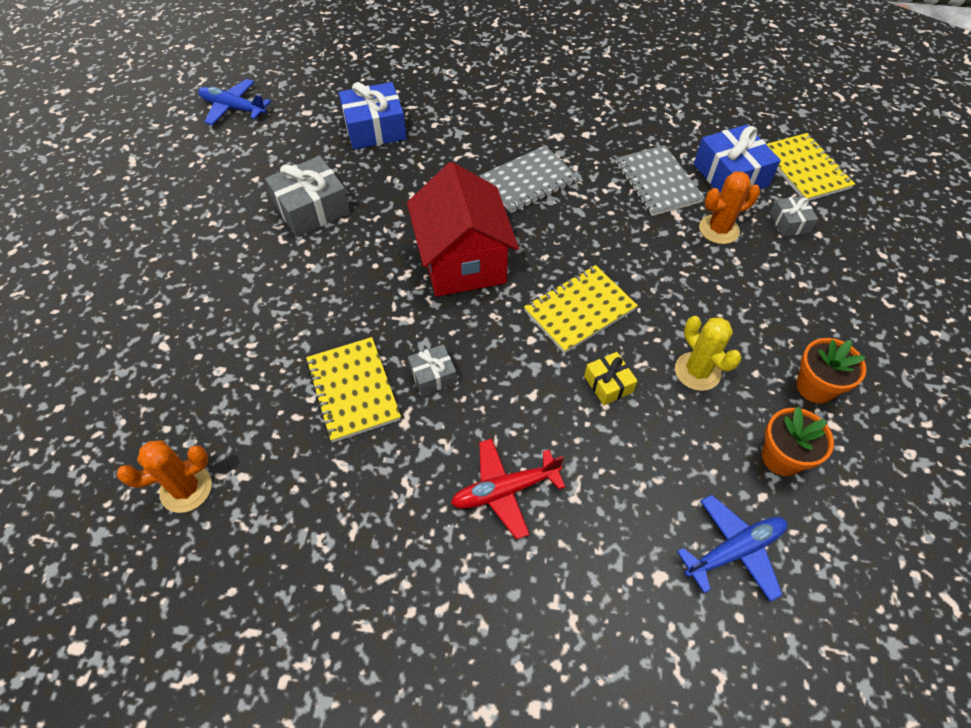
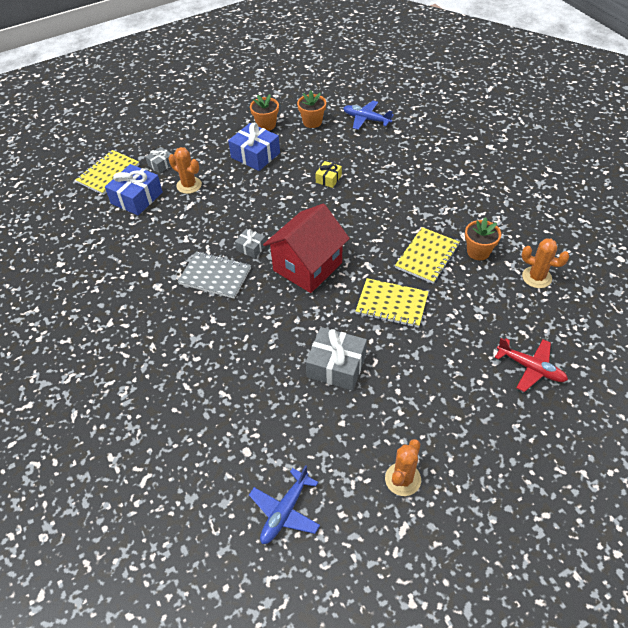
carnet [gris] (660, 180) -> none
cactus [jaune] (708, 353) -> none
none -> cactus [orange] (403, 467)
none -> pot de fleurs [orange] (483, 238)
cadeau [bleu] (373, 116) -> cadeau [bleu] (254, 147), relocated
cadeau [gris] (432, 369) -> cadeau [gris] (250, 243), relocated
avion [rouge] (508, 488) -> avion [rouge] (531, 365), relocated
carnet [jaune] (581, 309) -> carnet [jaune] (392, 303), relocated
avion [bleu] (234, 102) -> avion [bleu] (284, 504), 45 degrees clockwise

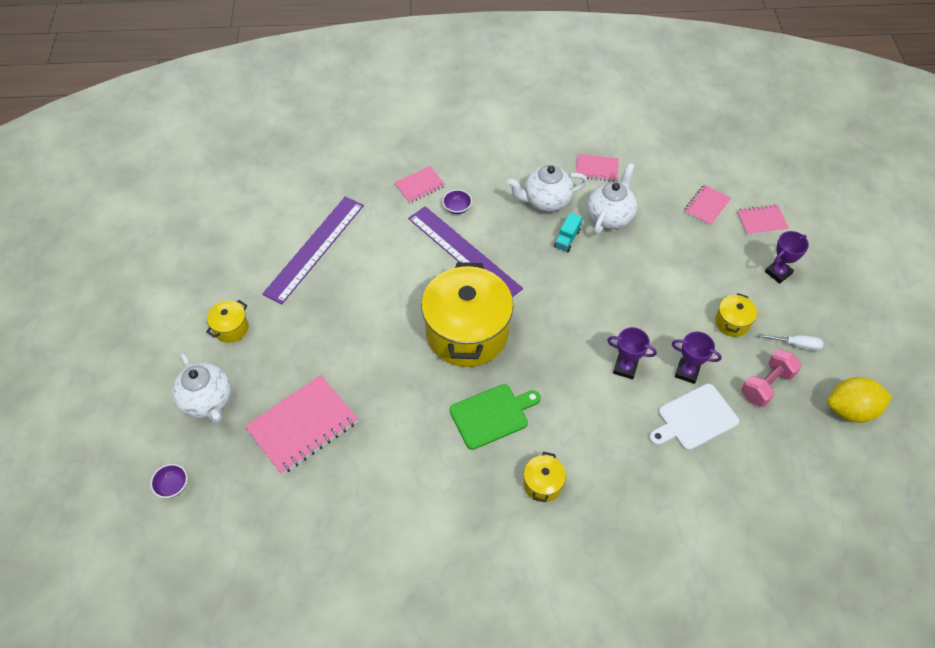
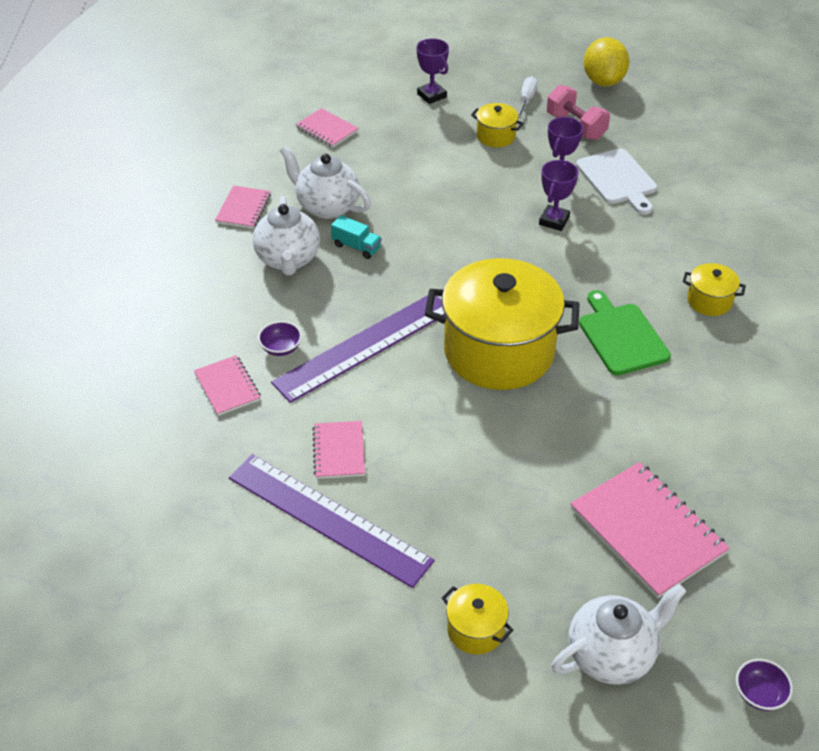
carnet [rose] (763, 219) -> carnet [rose] (338, 450), relocated

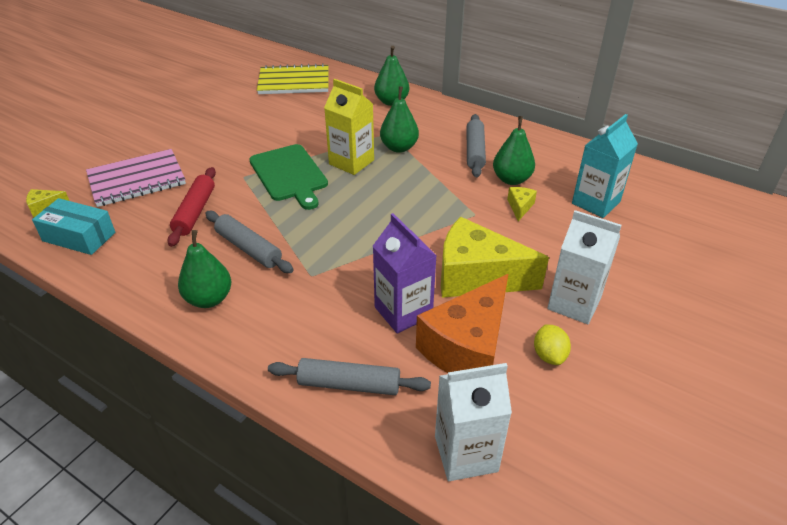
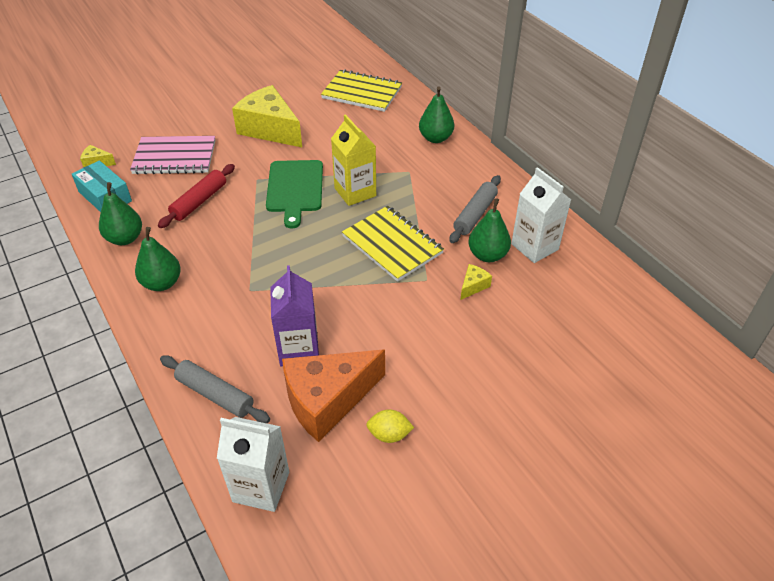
rouleau à pâtisserie [gris] (249, 242) -> none
brique de lait [turquoise] (605, 166) -> none
none -> carnet [jaune] (393, 244)
poire [vert] (399, 119) -> poire [vert] (120, 213), relocated
fromage [jaune] (495, 257) -> fromage [jaune] (267, 116), relocated
brique de lait [blanc] (584, 267) -> brique de lait [blanc] (541, 215), relocated
citron [jaune] (552, 345) -> citron [jaune] (390, 426), 75 degrees clockwise

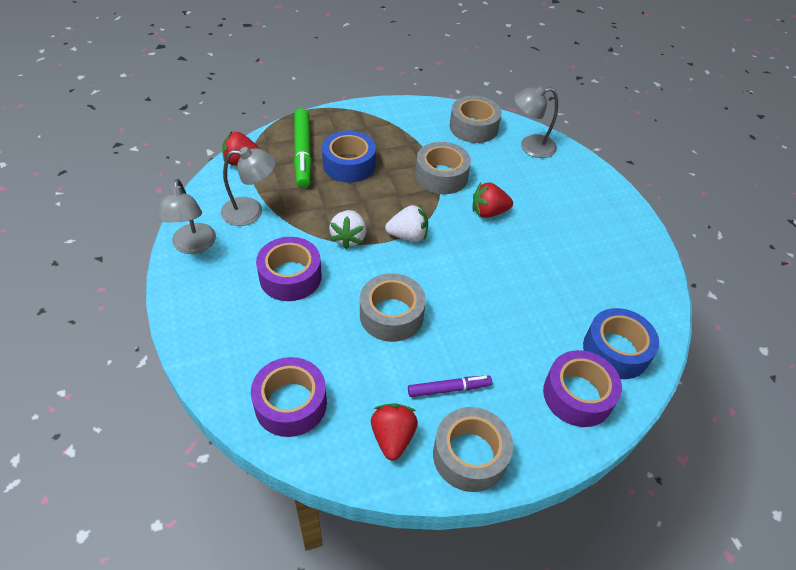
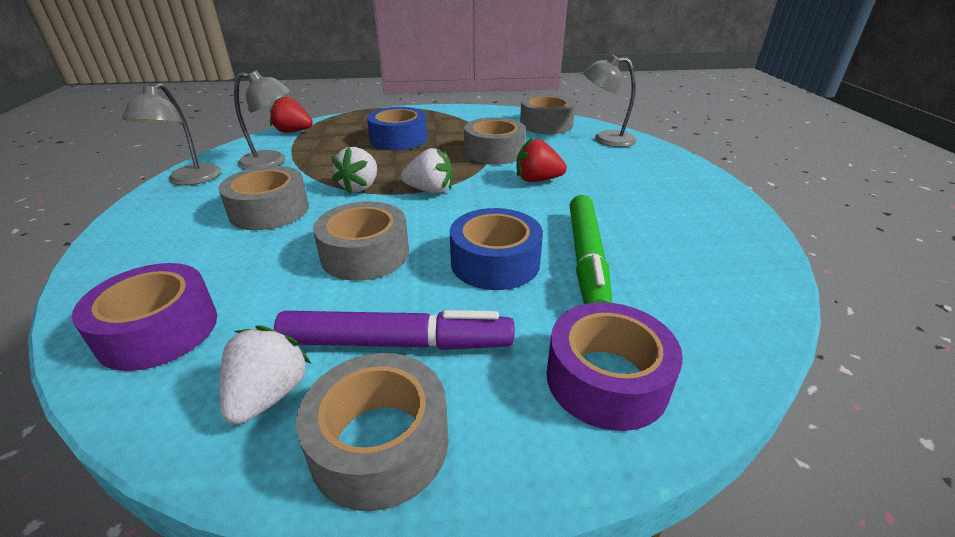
feutre [vert] (303, 148) -> feutre [vert] (591, 249), relocated
ruban adhésif [bleu] (621, 343) -> ruban adhésif [bleu] (496, 249), relocated
ruban adhésif [violet] (288, 269) -> ruban adhésif [gris] (264, 198)
fraise [rouge] (394, 432) -> fraise [blanc] (265, 374)
feutre [violet] (450, 386) -> feutre [violet] (394, 330), x1.72

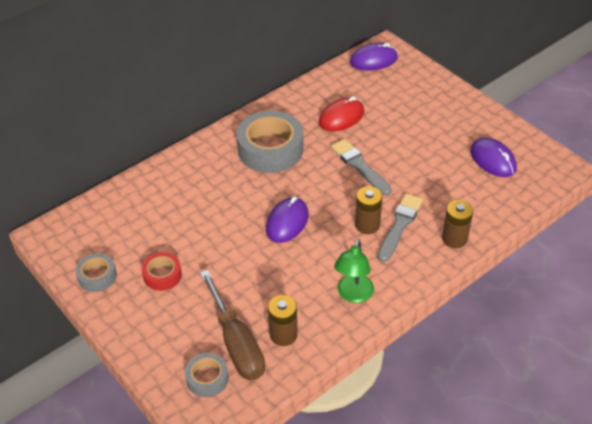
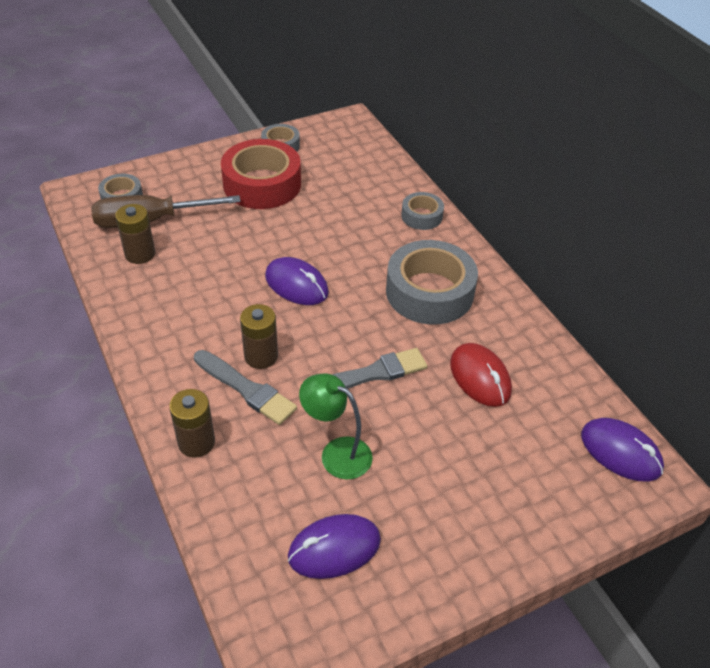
none -> ruban adhésif [gris] (422, 211)
lampe [vert] (354, 271) -> lampe [vert] (336, 427), relocated
souris [violet] (374, 57) -> souris [violet] (622, 450), 45 degrees counterclockwise
ruban adhésif [rouge] (162, 271) -> ruban adhésif [rouge] (261, 174), x1.94

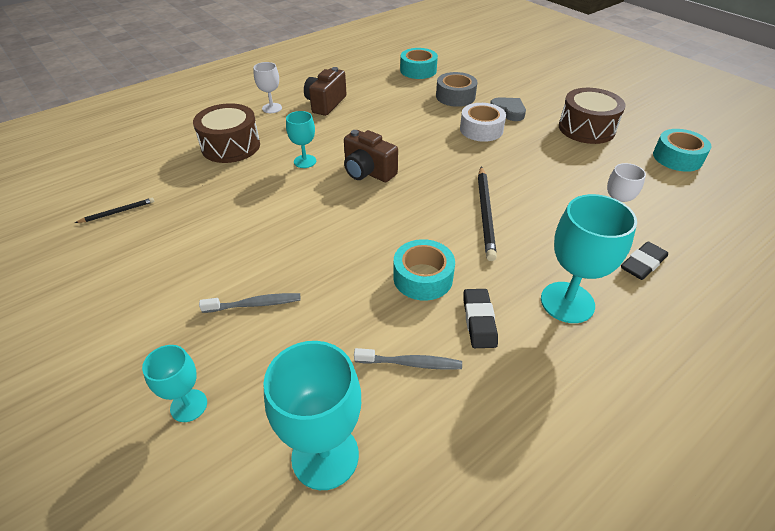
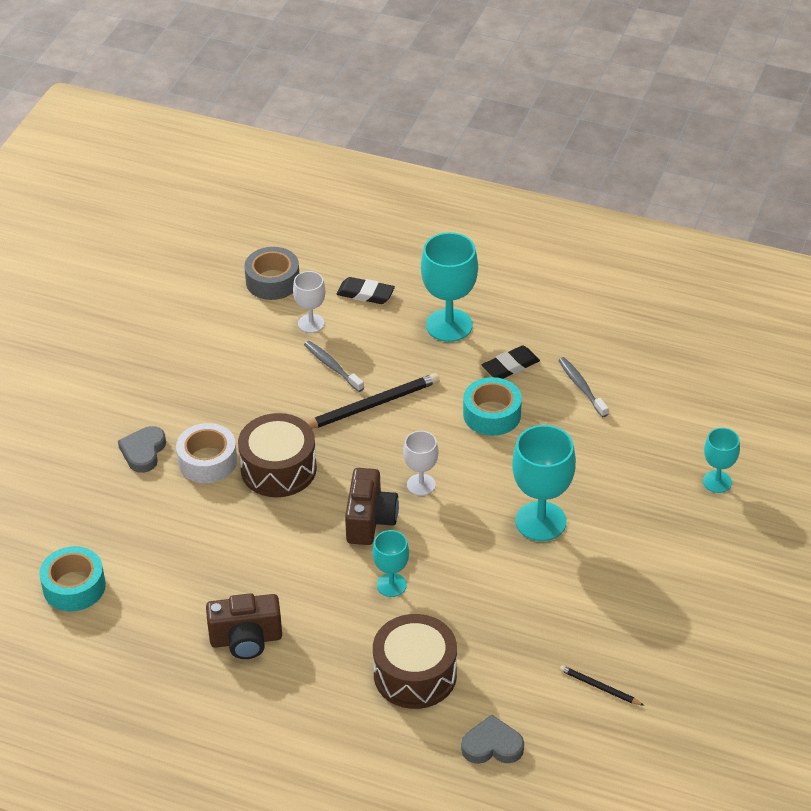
ruban adhésif [turquoise] (682, 150) -> none
none -> cœur [gris] (492, 739)
brosse à dents [gris] (250, 303) -> brosse à dents [gris] (334, 366), relocated
verre à pied [blanc] (267, 87) -> verre à pied [blanc] (420, 463), relocated
verre à pied [turquoise] (312, 415) -> verre à pied [turquoise] (544, 483), relocated
ruban adhésif [gris] (456, 89) -> ruban adhésif [gris] (271, 273), relocated
tambour [marron] (592, 116) -> tambour [marron] (277, 455), relocated

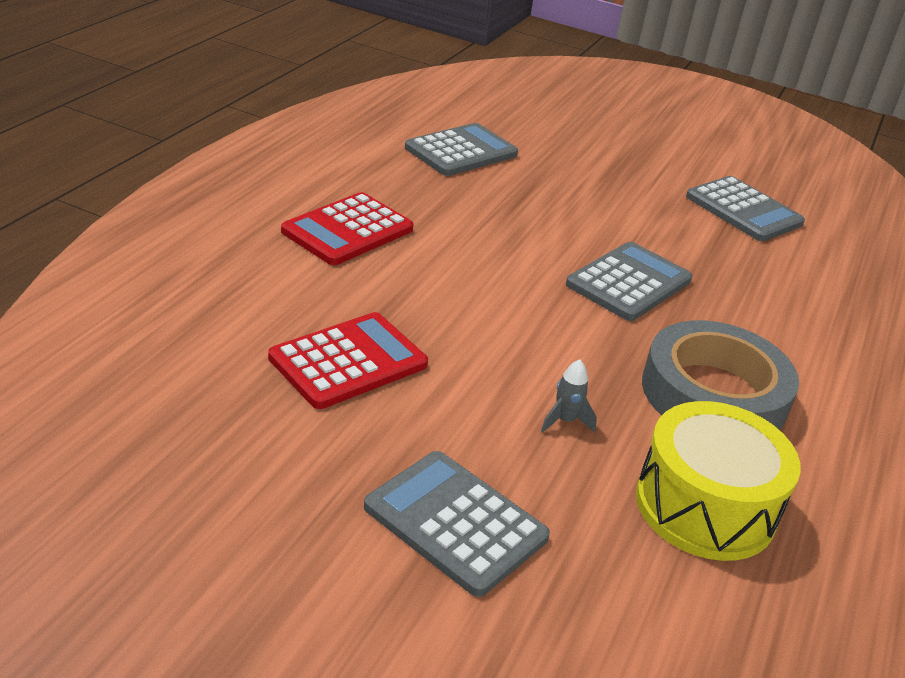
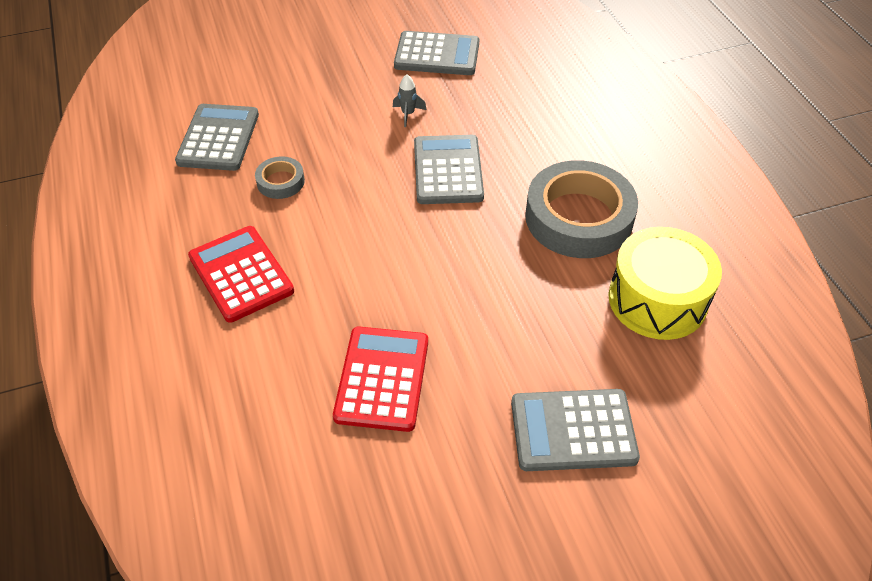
none -> ruban adhésif [gris] (280, 177)
fusée [gris] (569, 396) -> fusée [gris] (409, 100), relocated
calculatrice [rouge] (347, 228) -> calculatrice [rouge] (241, 274), 150 degrees clockwise

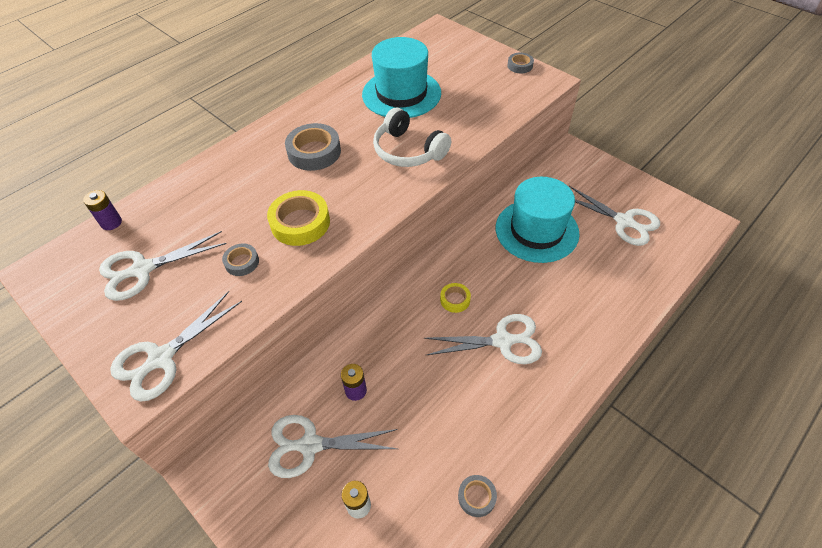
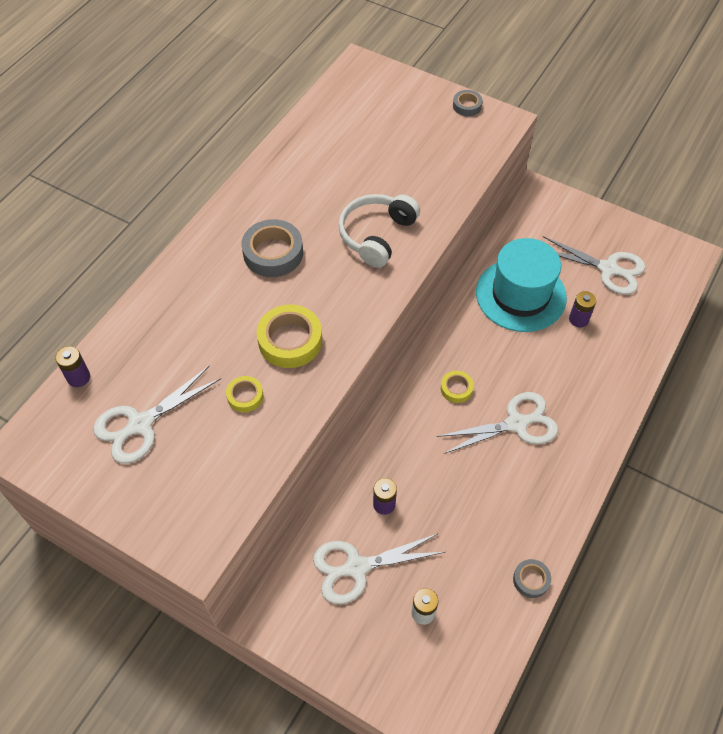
ciseaux [blanc] (176, 346) -> none
chapeau [turquoise] (401, 77) -> none
none -> pile [violet] (583, 309)
ruban adhésif [gris] (240, 260) -> ruban adhésif [jaune] (245, 394)
casque audio [blanc] (412, 137) -> casque audio [blanc] (379, 231), 90 degrees clockwise

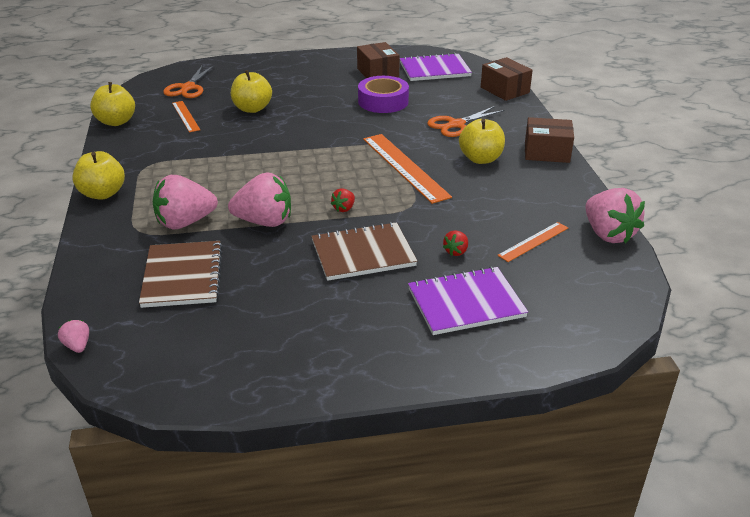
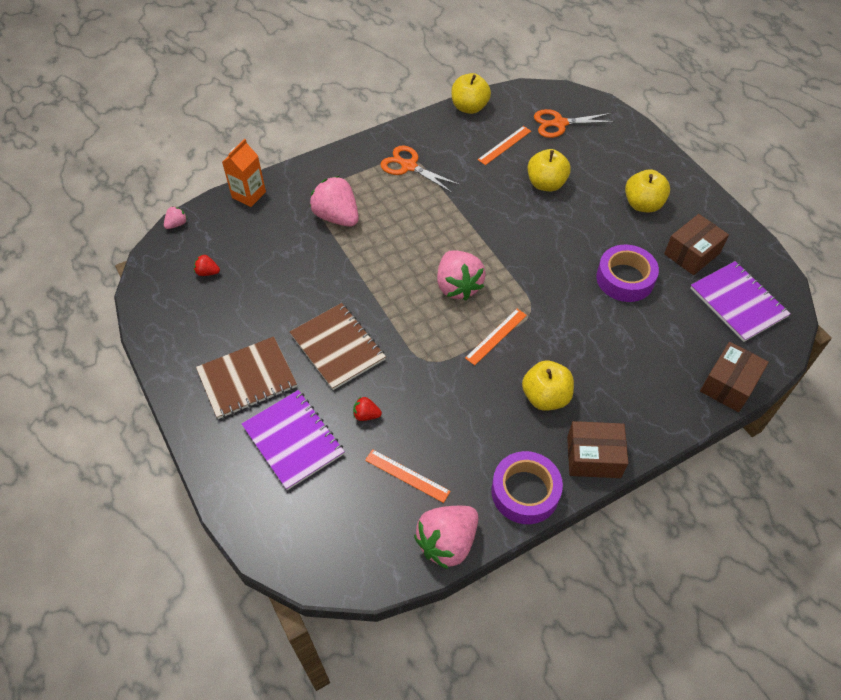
none -> brique de lait [orange] (244, 173)
none -> ruban adhésif [violet] (527, 487)
pomme [jaune] (98, 175) -> pomme [jaune] (647, 191), relocated
carnet [marron] (181, 274) -> carnet [marron] (246, 377), relocated
fraise [rose] (259, 199) -> fraise [rose] (461, 275), relocated
fraise [rouge] (343, 200) -> fraise [rouge] (207, 265), relocated
ciseaux [orange] (466, 121) -> ciseaux [orange] (420, 169), relocated
boîte [marron] (549, 140) -> boîte [marron] (597, 449), 75 degrees counterclockwise
règle [orange] (407, 169) -> règle [orange] (496, 337), x0.55

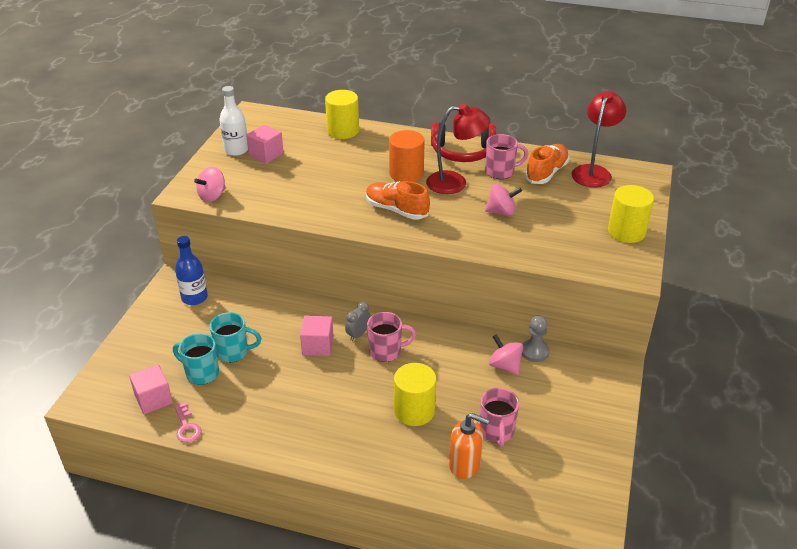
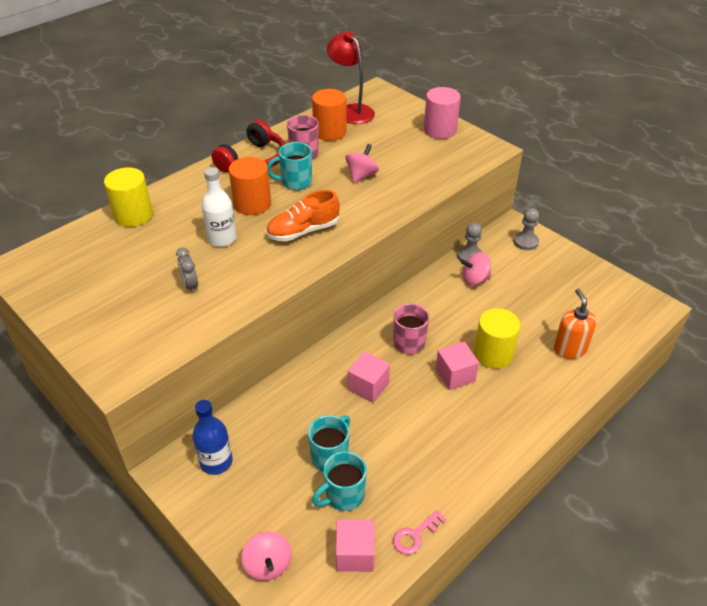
tasse [rose] (499, 417) -> none
none -> pion [gris] (526, 229)
toupie [rose] (210, 184) -> toupie [rose] (266, 556), relocated
bouteille [blanc] (234, 121) -> bouteille [blanc] (219, 207), relocated
cube [rose] (265, 144) -> cube [rose] (457, 366), relocated
réveil [gris] (358, 321) -> réveil [gris] (187, 270), relocated
lampe [rouge] (458, 149) -> tasse [turquoise] (289, 166)
chaussure [orange] (547, 164) -> cylindre [orange] (329, 115)
cylindre [jaune] (631, 214) -> cylindre [rose] (442, 113)
clé [rose] (187, 422) -> clé [rose] (419, 532), 135 degrees clockwise
distributeur de savon [orange] (469, 446) -> distributeur de savon [orange] (575, 324), 60 degrees counterclockwise

